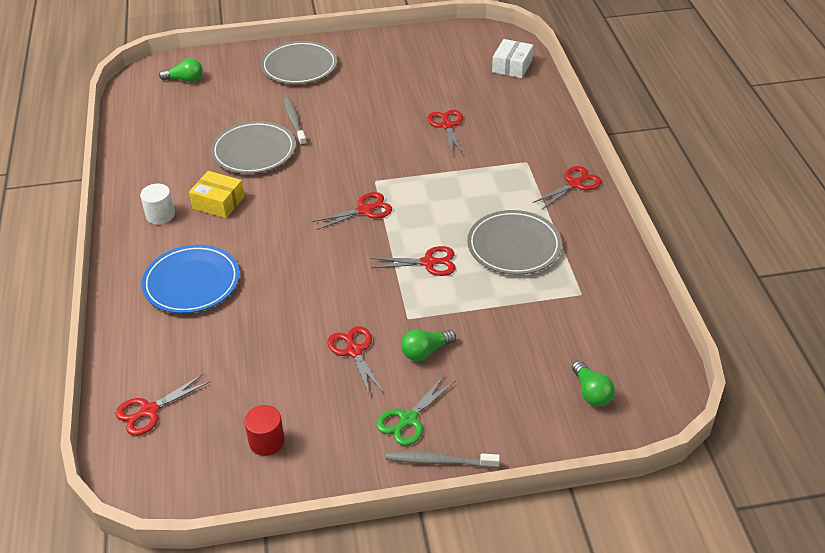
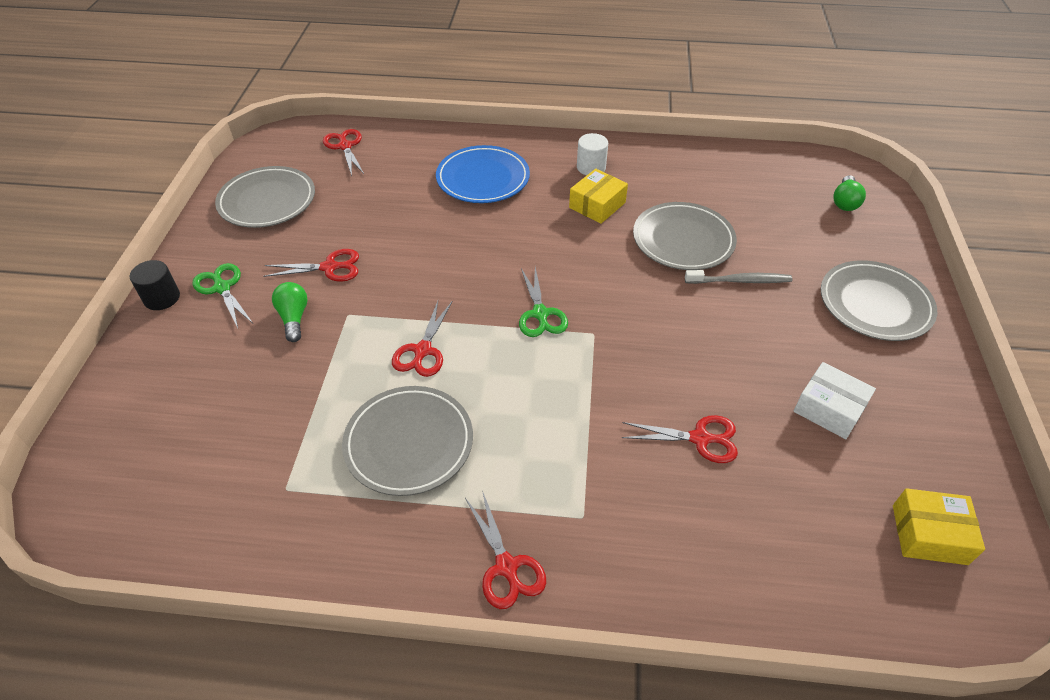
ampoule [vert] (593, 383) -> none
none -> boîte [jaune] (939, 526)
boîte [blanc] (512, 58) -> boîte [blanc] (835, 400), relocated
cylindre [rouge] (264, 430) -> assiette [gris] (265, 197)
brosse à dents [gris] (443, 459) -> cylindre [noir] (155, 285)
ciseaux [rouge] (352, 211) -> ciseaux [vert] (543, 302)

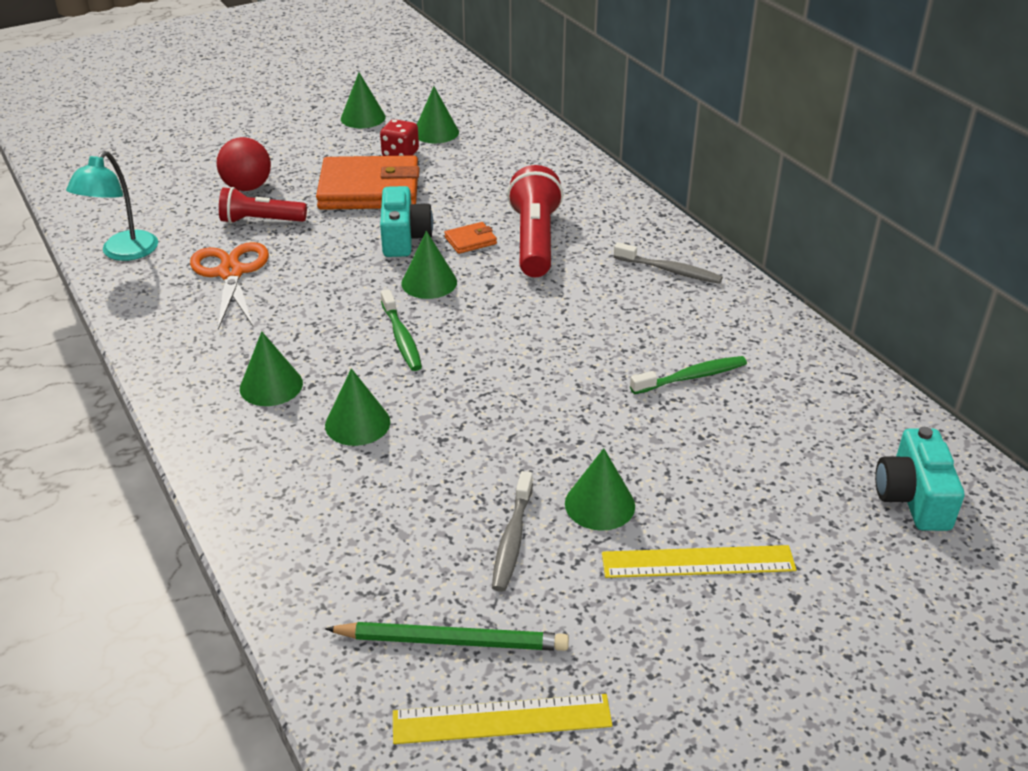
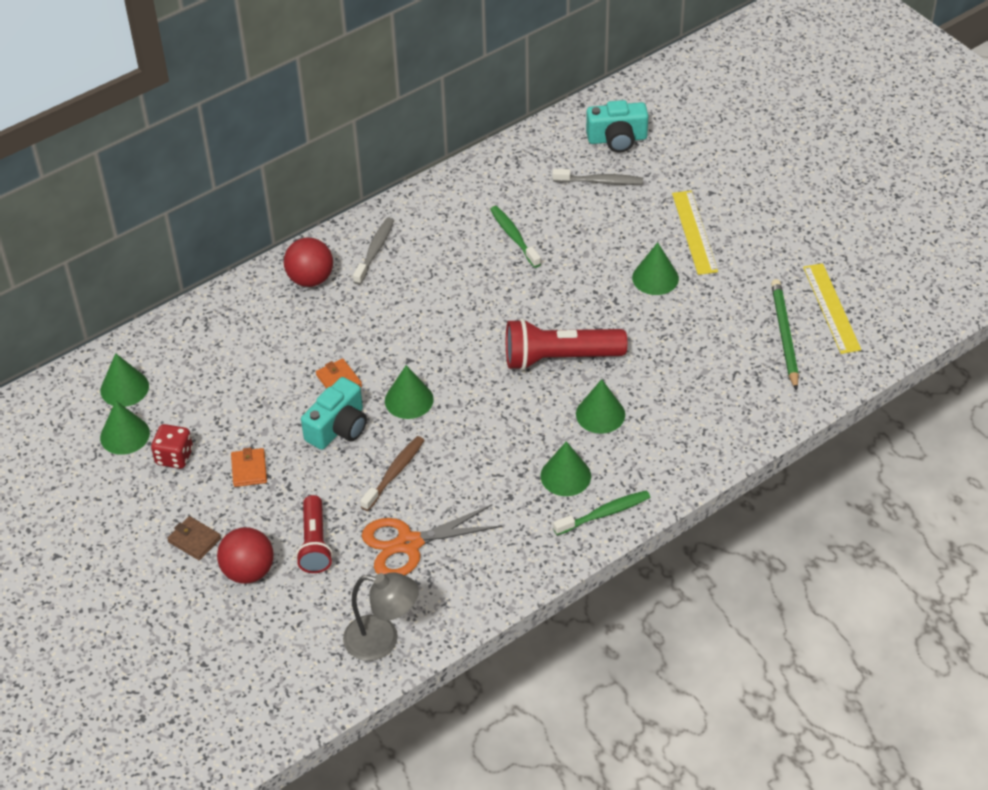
none -> portefeuille [marron] (194, 538)
none -> balle [rouge] (308, 262)
none -> brosse à dents [marron] (392, 473)
cône [vert] (363, 100) -> cône [vert] (124, 380), relocated
brosse à dents [vert] (401, 330) -> brosse à dents [vert] (601, 512), relocated
brosse à dents [gris] (512, 531) -> brosse à dents [gris] (597, 177), relocated
lampe de poche [rouge] (535, 221) -> lampe de poche [rouge] (566, 344), relocated
lampe [turquoise] (112, 206) -> lampe [gris] (381, 616)
appareil photo [turquoise] (406, 221) -> appareil photo [turquoise] (334, 413), 135 degrees clockwise
portefeuille [orange] (368, 182) -> portefeuille [orange] (249, 467), x0.42

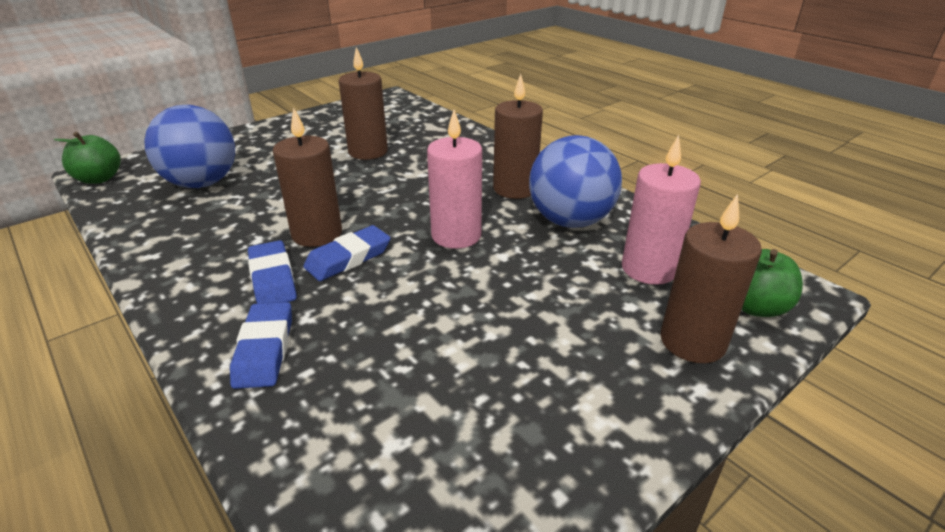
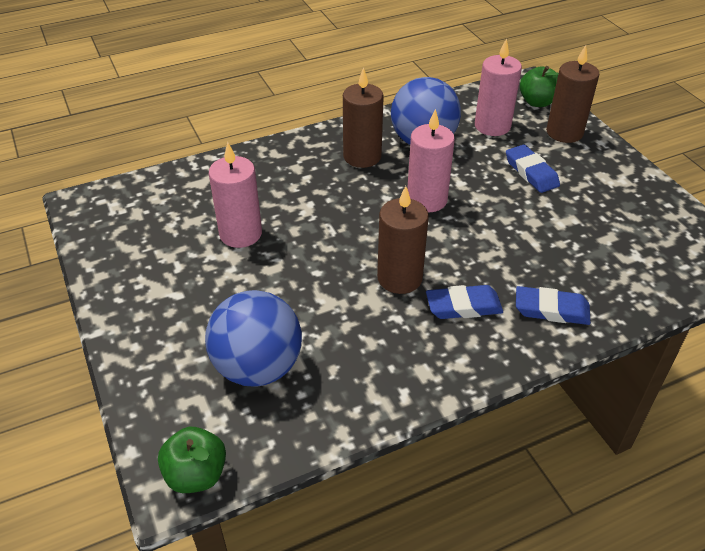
gomme [bleu] (347, 253) -> gomme [bleu] (533, 168), relocated
bougie [marron] (363, 103) -> bougie [rose] (235, 195)

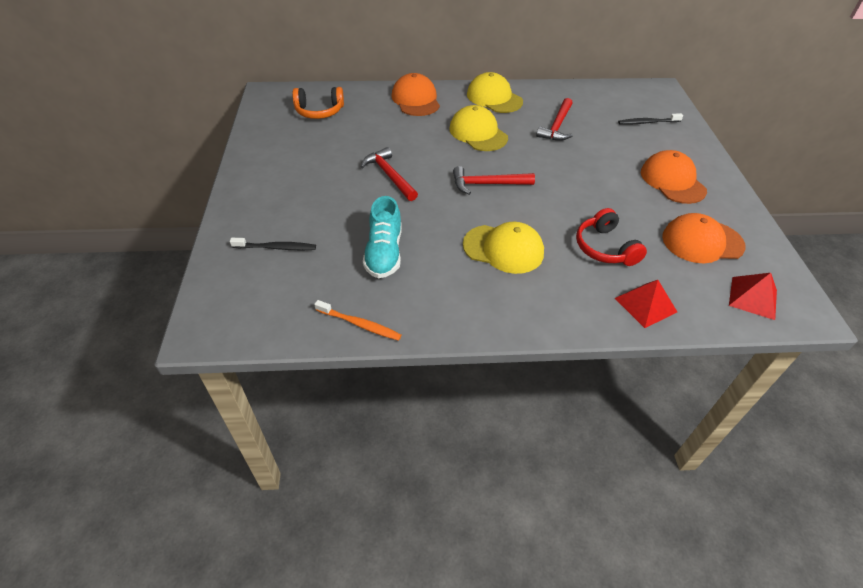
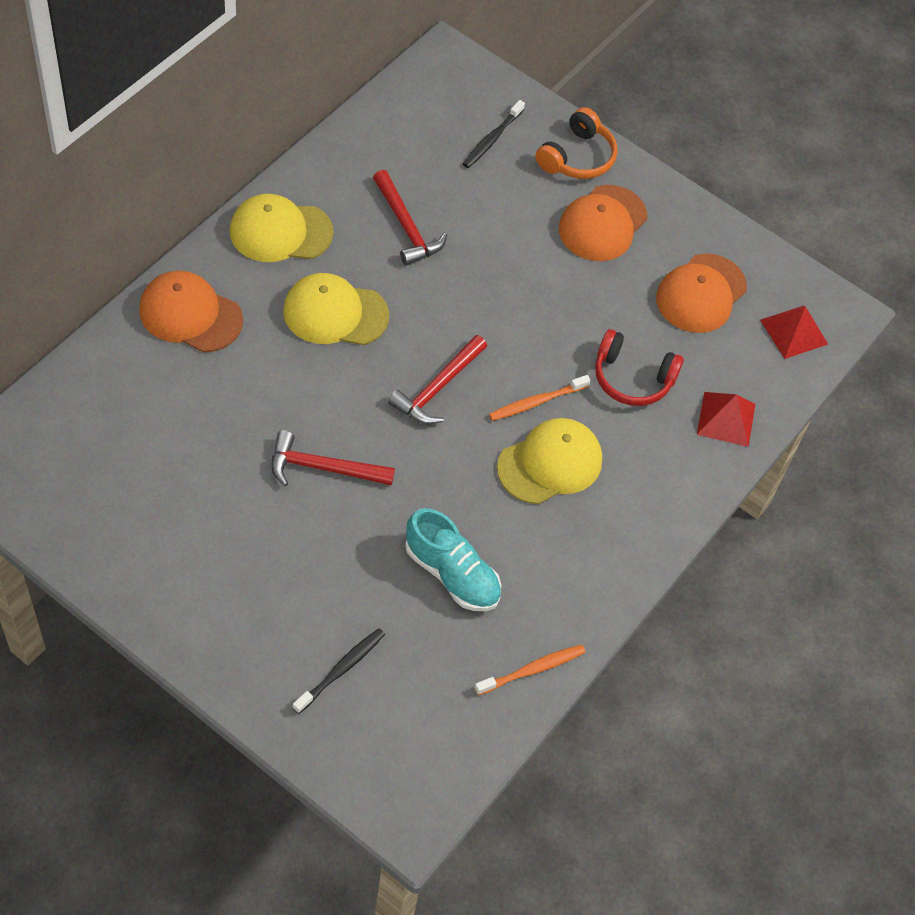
none -> brosse à dents [orange] (540, 398)
casque audio [orange] (318, 103) -> casque audio [orange] (576, 143), relocated
casquette [orange] (674, 177) -> casquette [orange] (603, 223), 75 degrees counterclockwise

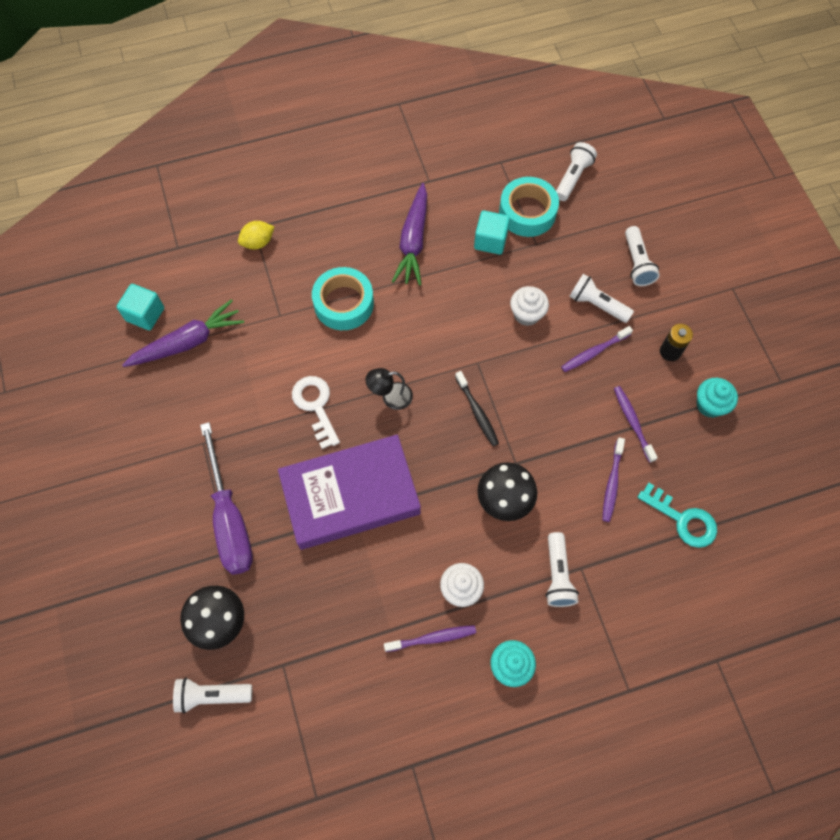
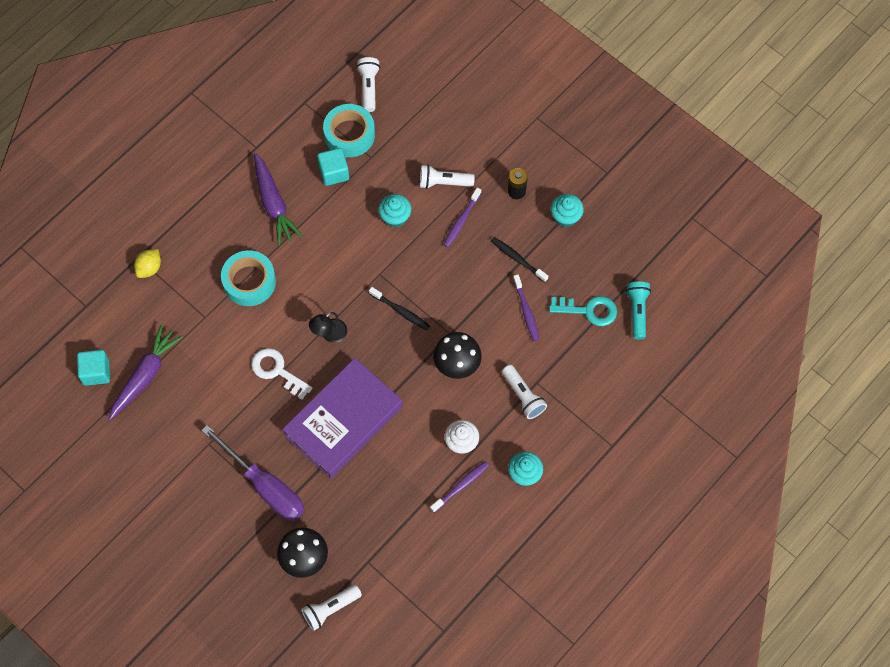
lampe de poche [blanc] (642, 256) -> none
none -> lampe de poche [turquoise] (638, 311)
muffin [blanc] (529, 306) -> muffin [turquoise] (394, 211)
brosse à dents [violet] (636, 424) -> brosse à dents [noir] (519, 259)

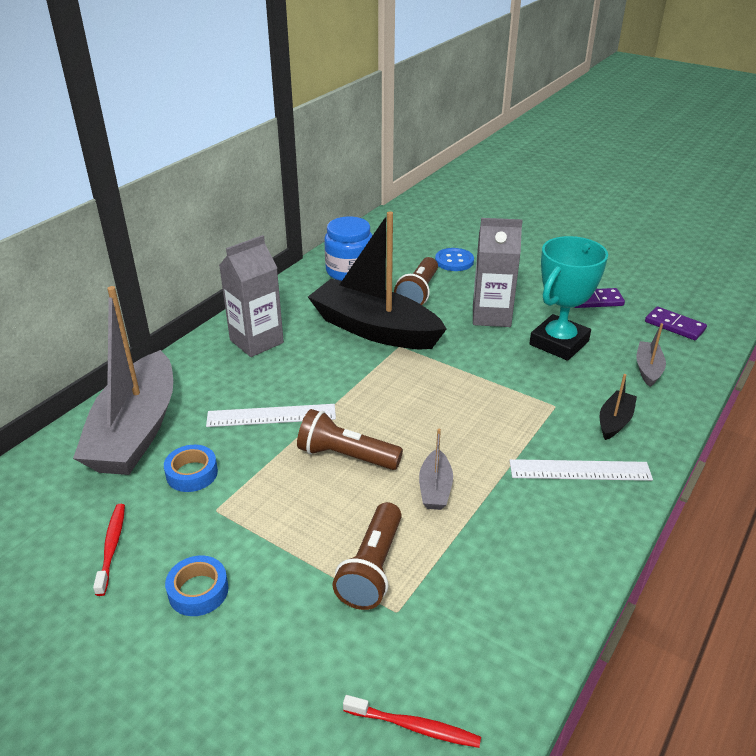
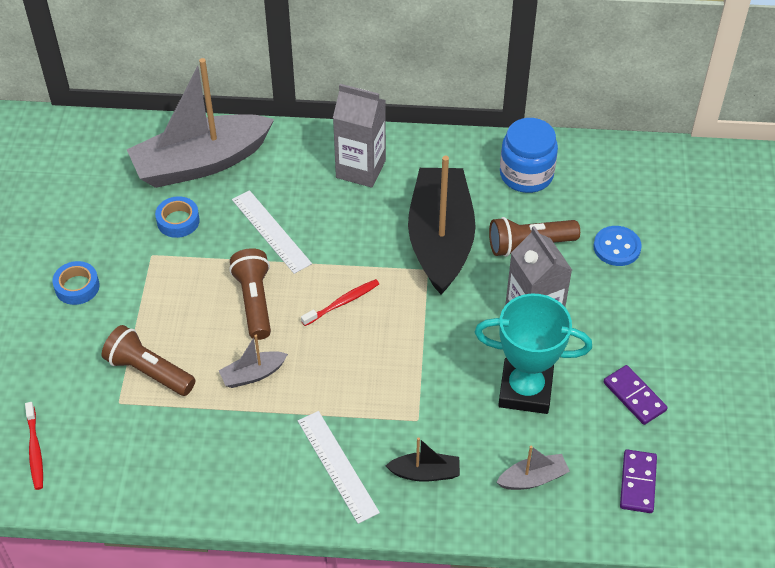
brosse à dents [rouge] (109, 550) -> brosse à dents [rouge] (340, 302), relocated
lampe de poche [marron] (367, 556) -> lampe de poche [marron] (149, 360), 45 degrees clockwise

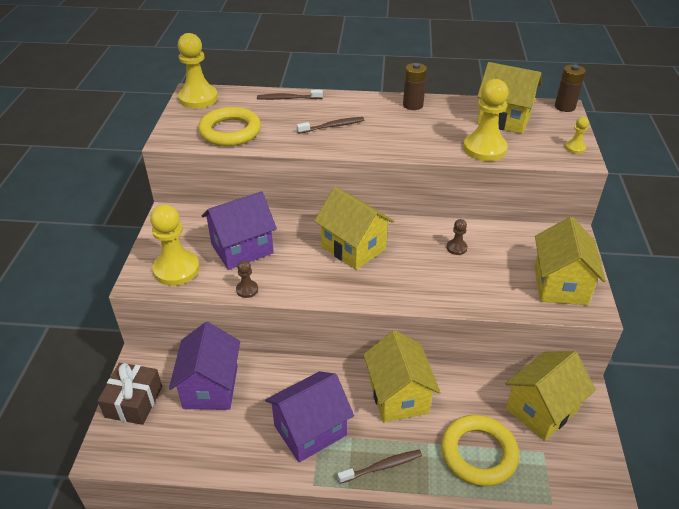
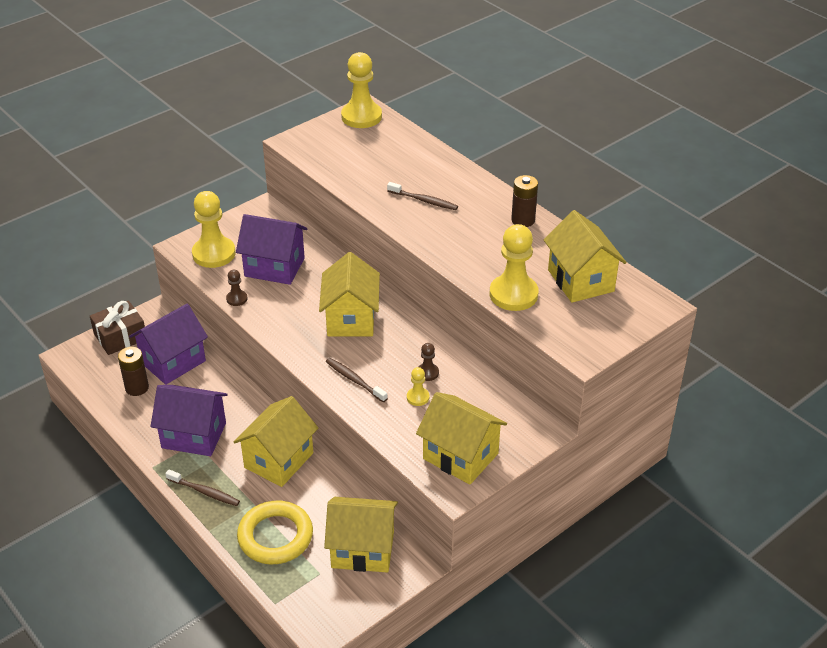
anneau [jaune] (229, 126) -> none
brosse à dents [marron] (290, 95) -> brosse à dents [marron] (357, 380), relocated
pile [marron] (570, 88) -> pile [marron] (133, 371), relocated
pion [jaune] (577, 135) -> pion [jaune] (418, 386), relocated
maison [jaune] (570, 261) -> maison [jaune] (461, 438), 75 degrees clockwise

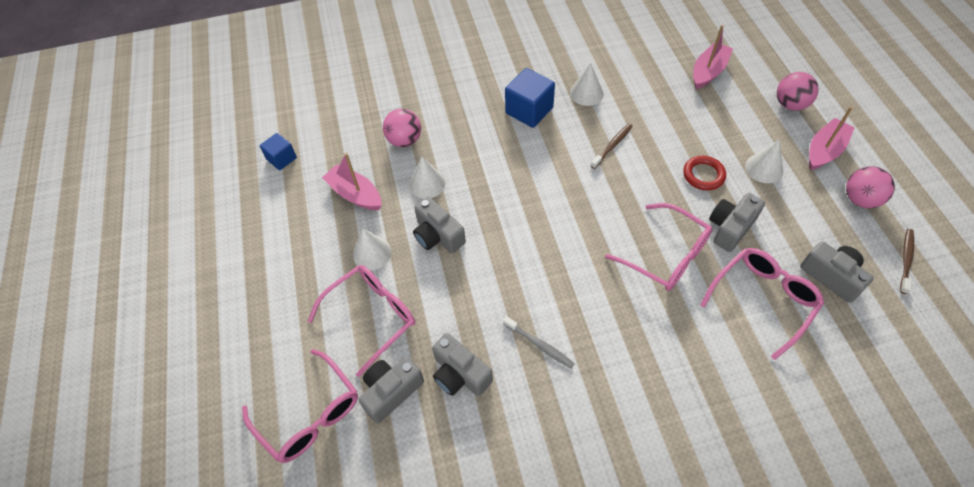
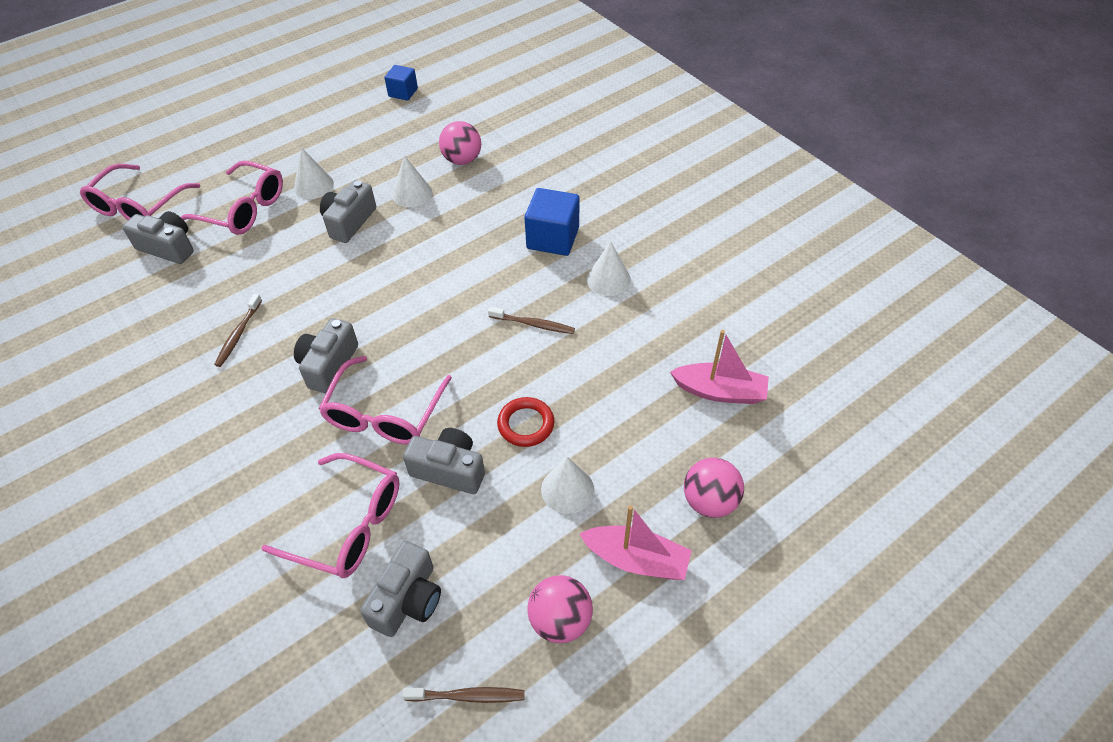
bateau [rose] (352, 181) -> none
appareil photo [gris] (462, 364) -> appareil photo [gris] (326, 355), relocated
brosse à dents [gris] (539, 342) -> brosse à dents [marron] (238, 330)

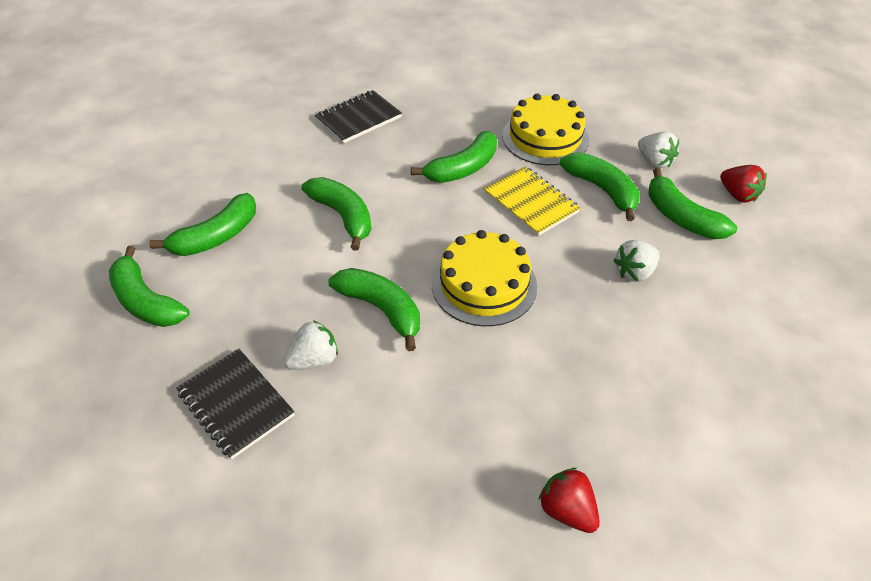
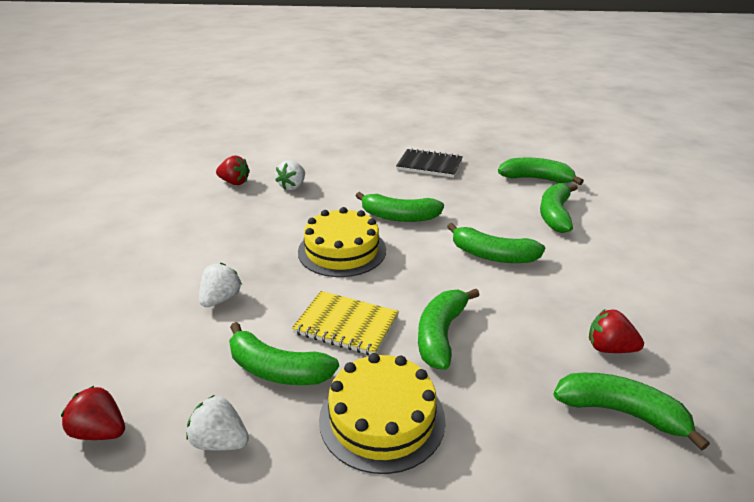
fraise [blanc] (311, 345) -> fraise [blanc] (290, 175), relocated
banane [vert] (692, 203) -> banane [vert] (631, 411), relocated
carnet [noir] (358, 117) -> fraise [rouge] (616, 331)

